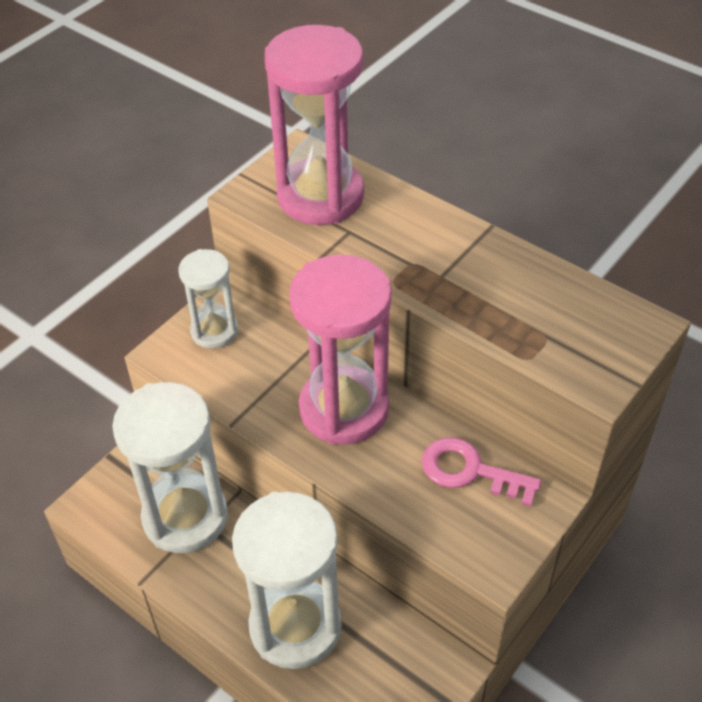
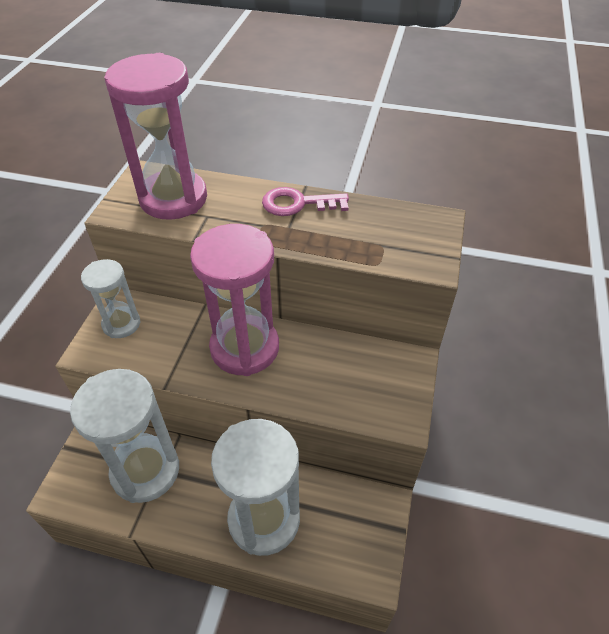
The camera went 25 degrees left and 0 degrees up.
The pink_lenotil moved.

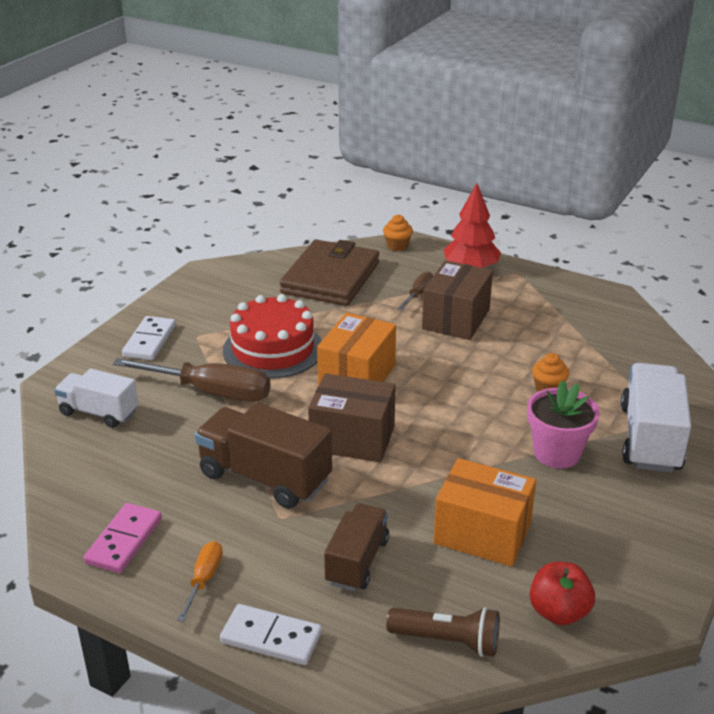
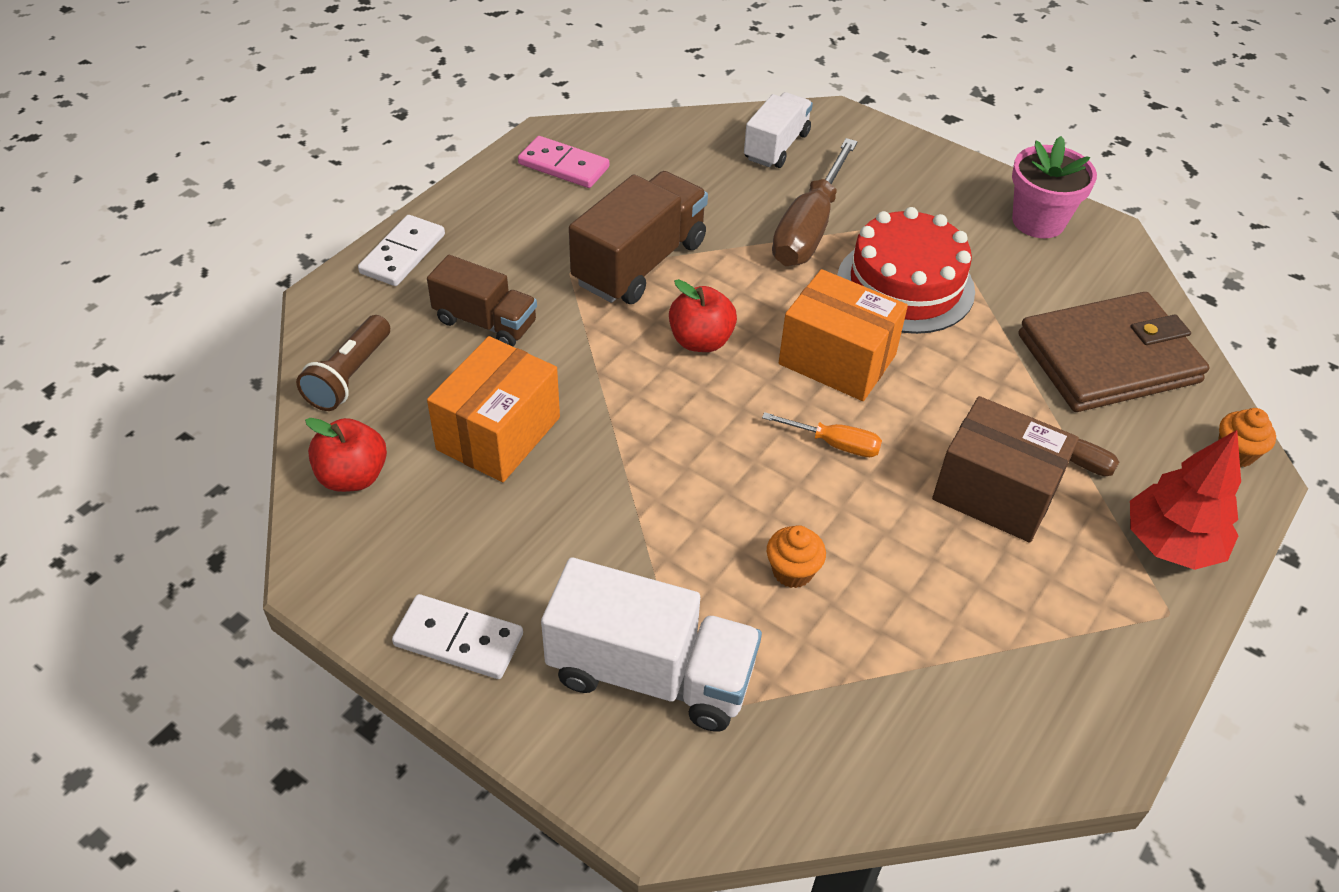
The camera went 95 degrees right and 15 degrees up.
The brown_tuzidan turned 45 degrees counterclockwise.
The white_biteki (1st from left in the first image) moved.
The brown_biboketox (1st from left) was replaced by the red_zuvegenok (2nd from left).
The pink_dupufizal moved.
The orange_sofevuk moved.

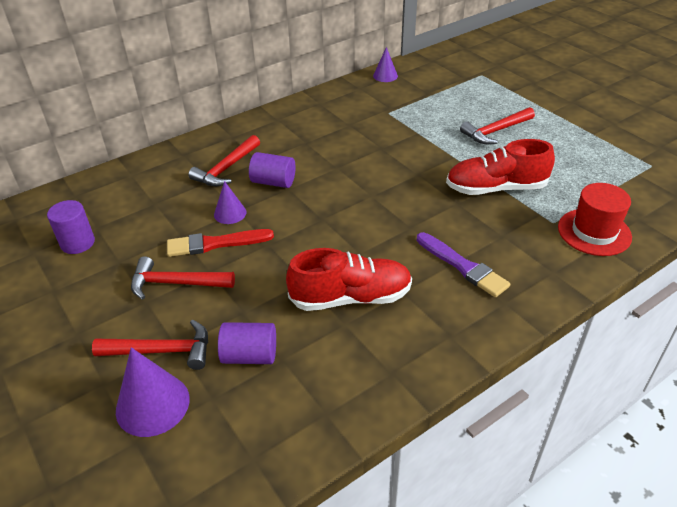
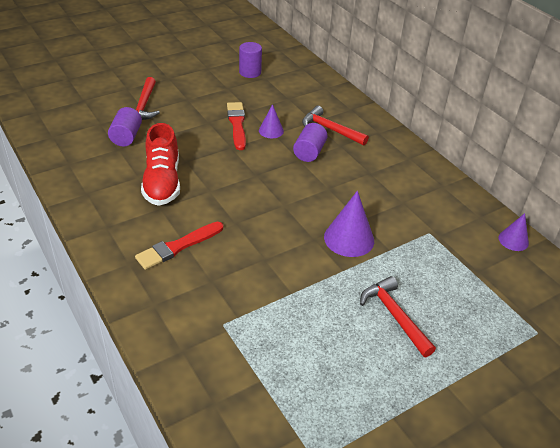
The camera went 90 degrees right and 0 degrees up.
The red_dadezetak (2nd from left) disappeared.
The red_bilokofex disappeared.
The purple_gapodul became the red_gapodul (1st from left).
The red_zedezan (2nd from left) disappeared.
The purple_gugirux (1st from left in the first image) moved.

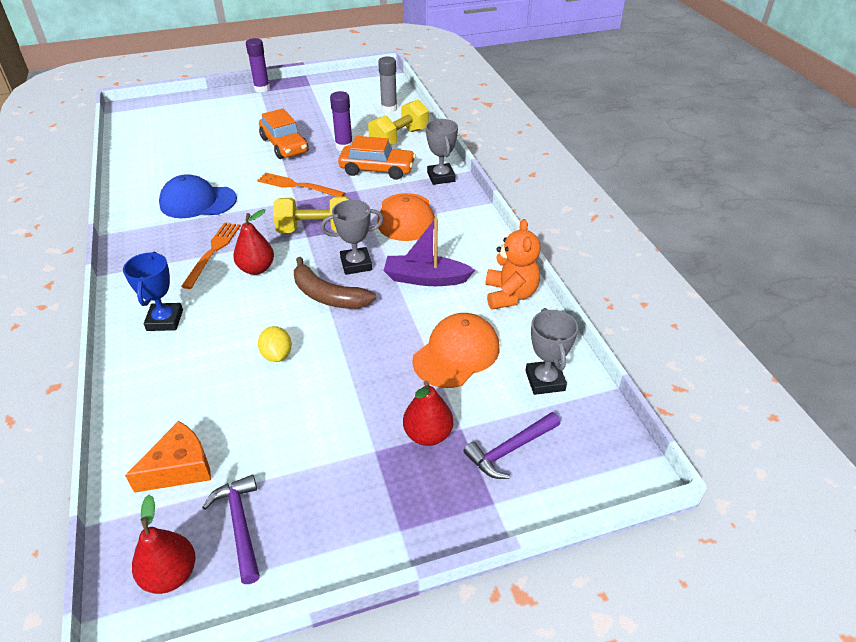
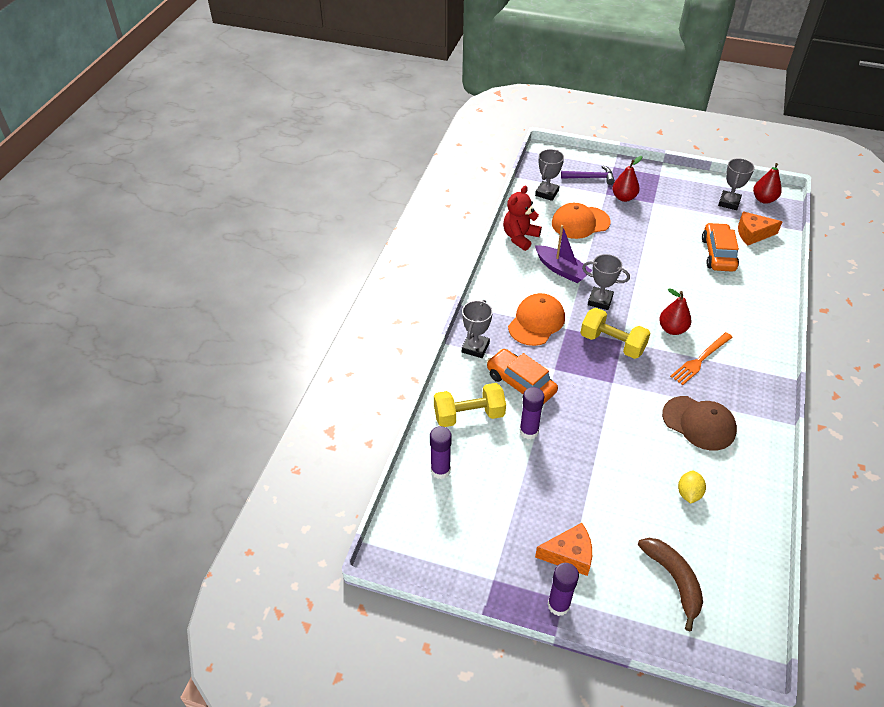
The camera went 145 degrees left and 5 degrees up.
The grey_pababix became the purple_pababix (1st from left).
The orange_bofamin (1st from left in the first image) moved.
The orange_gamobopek (2nd from left) disappeared.
The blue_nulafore became the brown_nulafore.
The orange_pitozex became the red_pitozex.
The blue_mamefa disappeared.
The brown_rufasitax moved.
The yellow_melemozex moved.
The purple_zedezan (1st from left) was replaced by the grey_mamefa (4th from left).
The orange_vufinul (1st from left) appeared.

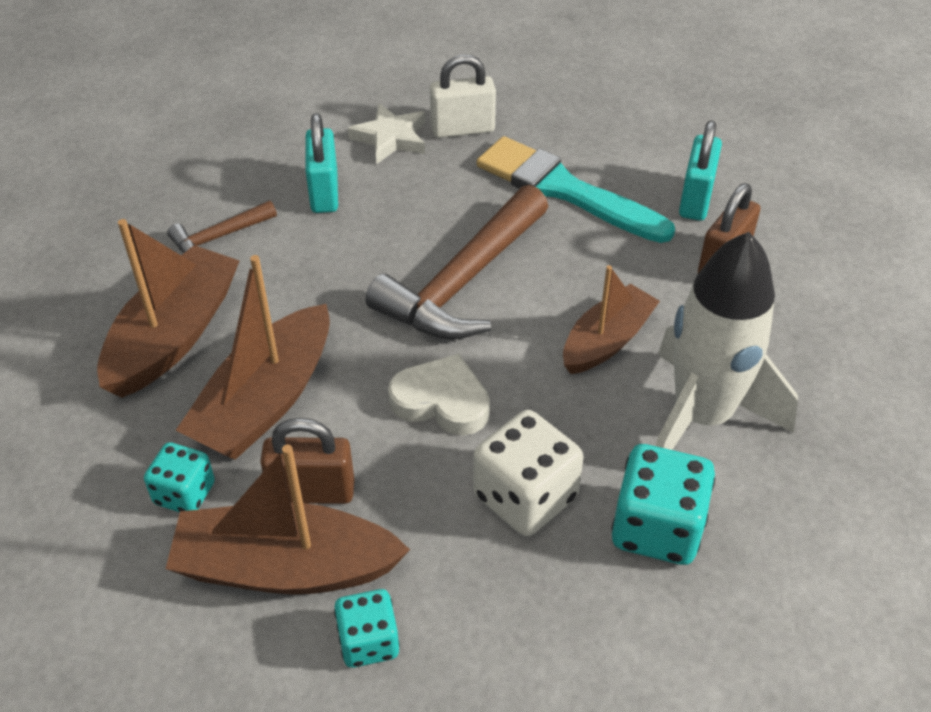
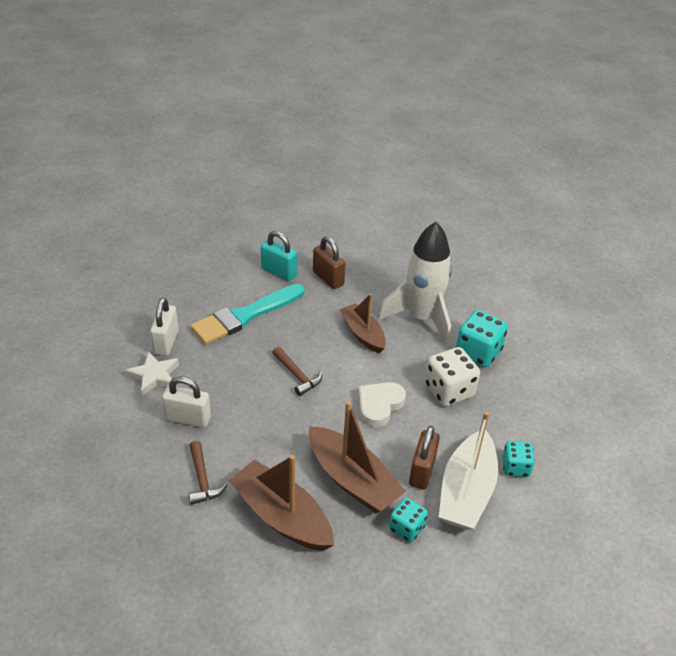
The camera went 75 degrees left and 5 degrees down.
The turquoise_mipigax (1st from left) became the white_mipigax (2nd from left).
The brown_zedezan (2nd from left) changed to 0.50 times the size.
The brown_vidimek (3rd from left) became the white_vidimek.

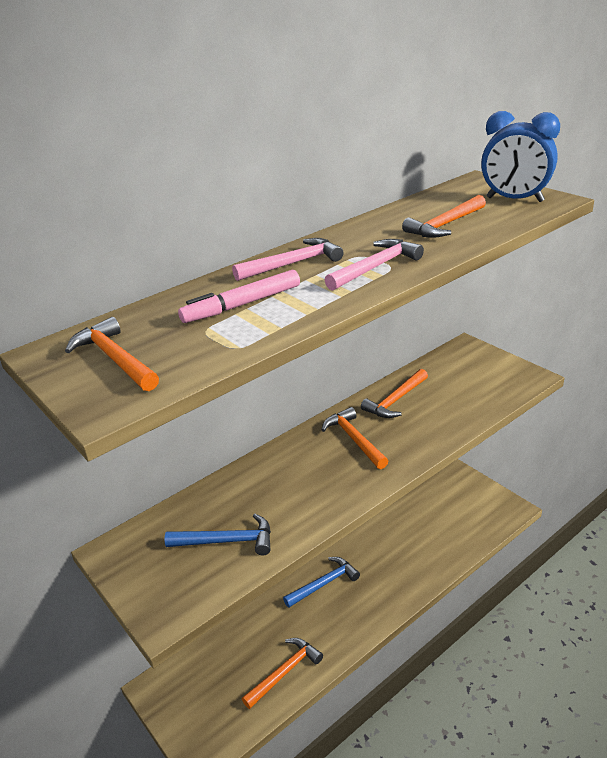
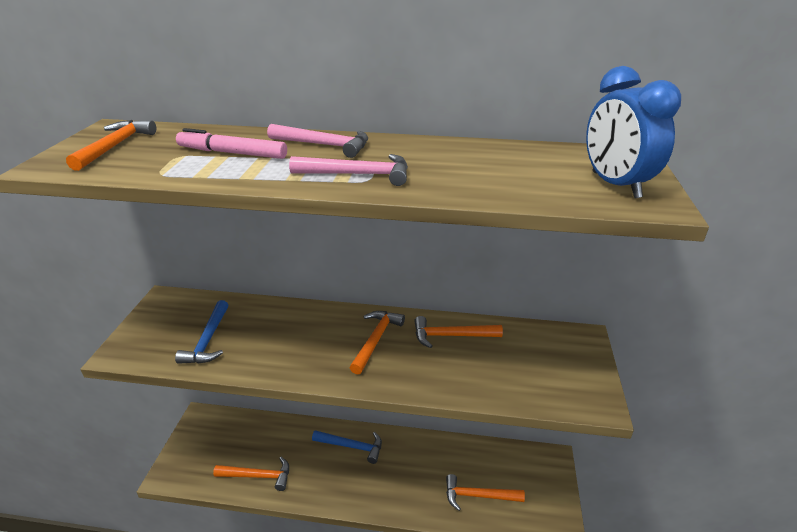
The camera went 45 degrees right and 0 degrees up.
The orange_zedezan (5th from left) moved.
The blue_zedezan (1st from left) turned 45 degrees clockwise.

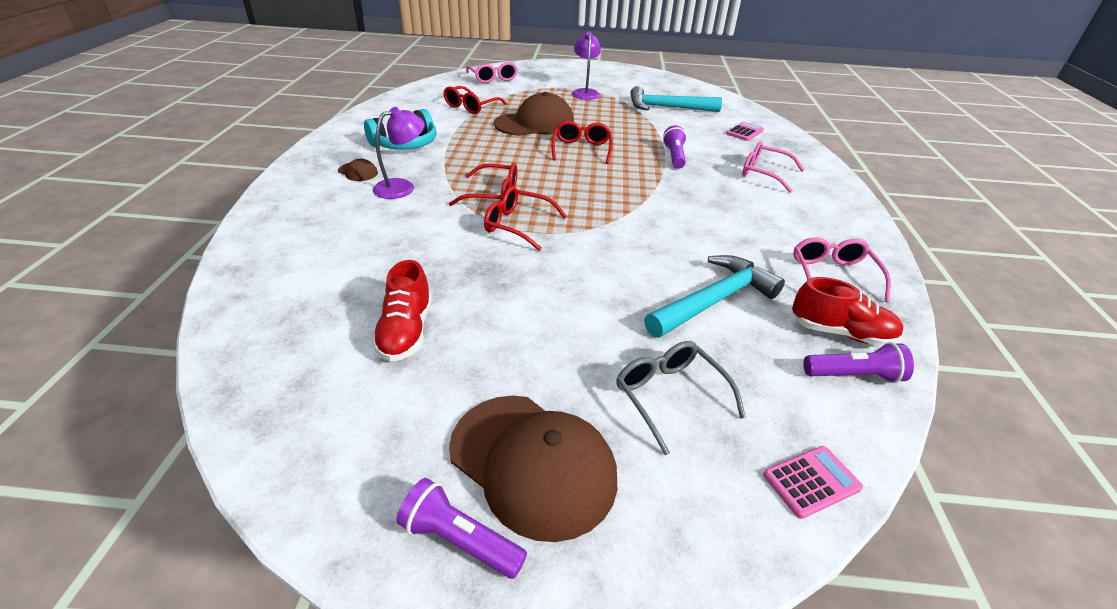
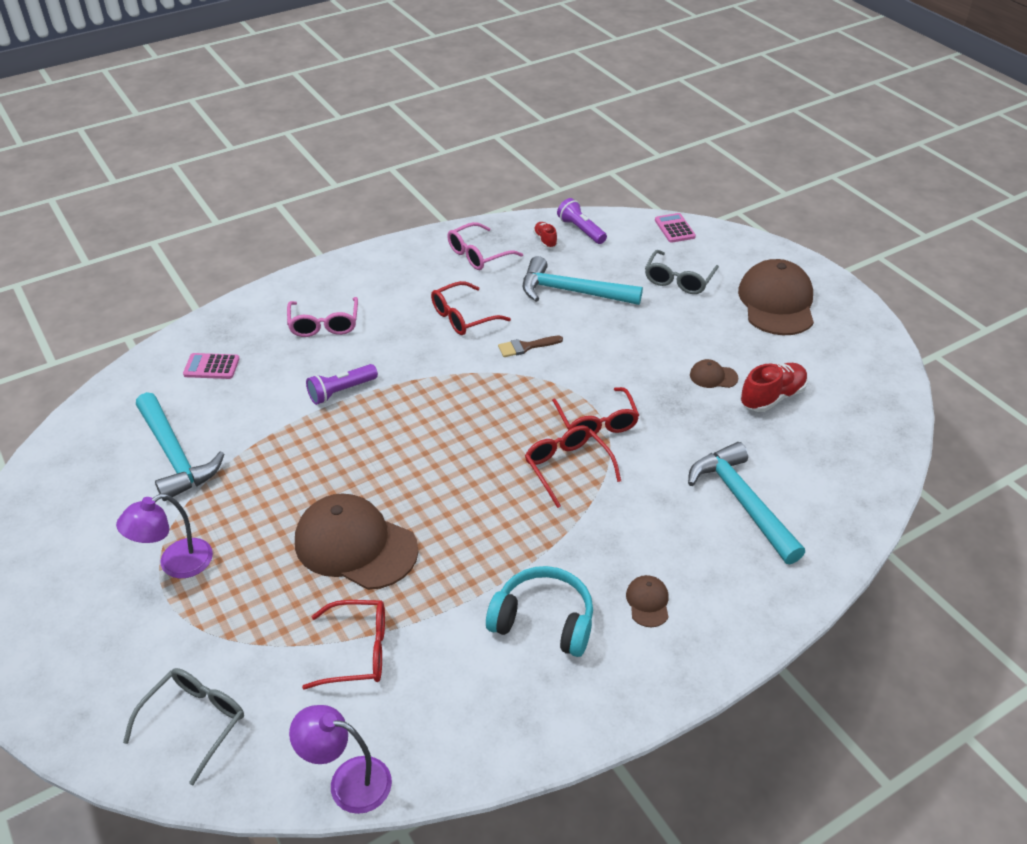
The camera went 125 degrees left and 5 degrees up.
The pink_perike (1st from left) became the grey_perike (1st from left).
The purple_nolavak (1st from left in the first image) moved.
The red_perike (4th from left in the first image) moved.
The red_dadezetak (2nd from left in the first image) changed to 0.57 times the size.
The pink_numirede (2nd from left) turned 45 degrees clockwise.
The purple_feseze (1st from left) disappeared.
The brown_gapodul appeared.
The brown_nulafore (3rd from left) appeared.
The turquoise_zedezan (3rd from left) appeared.

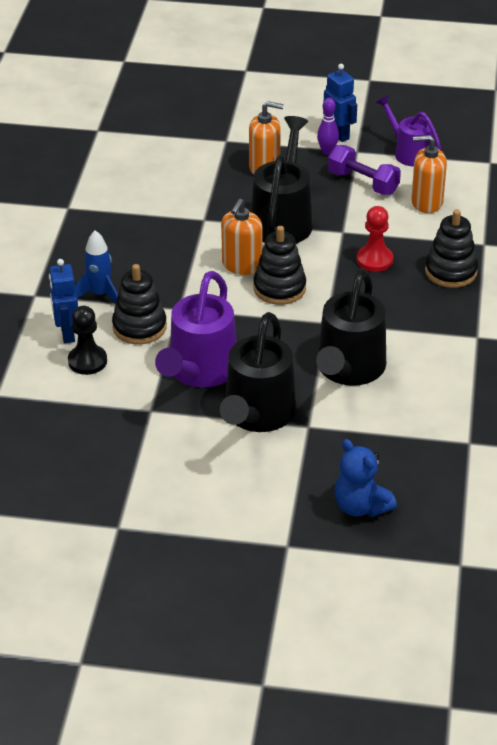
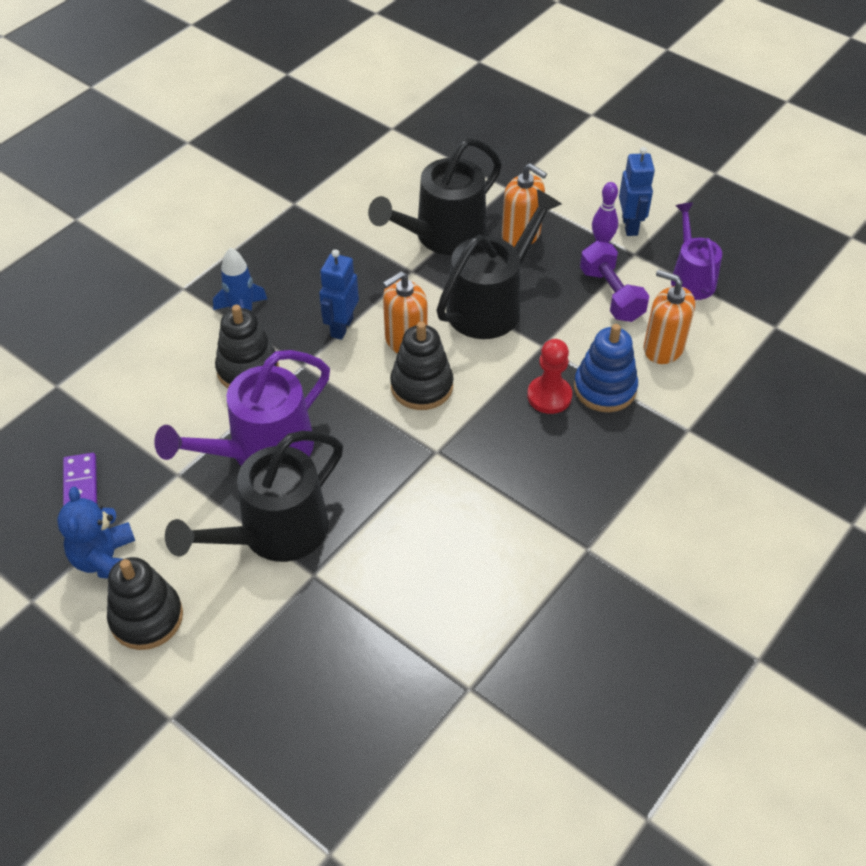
The camera went 30 degrees right and 10 degrees up.
The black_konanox (3rd from left in the first image) moved.
The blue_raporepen (1st from left) moved.
The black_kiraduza (3rd from left in the first image) moved.
The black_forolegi disappeared.
The blue_pitozex moved.
The blue_konanox appeared.
The purple_biteki appeared.

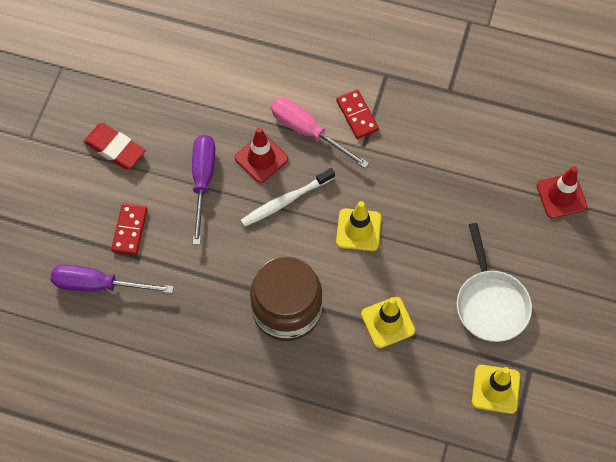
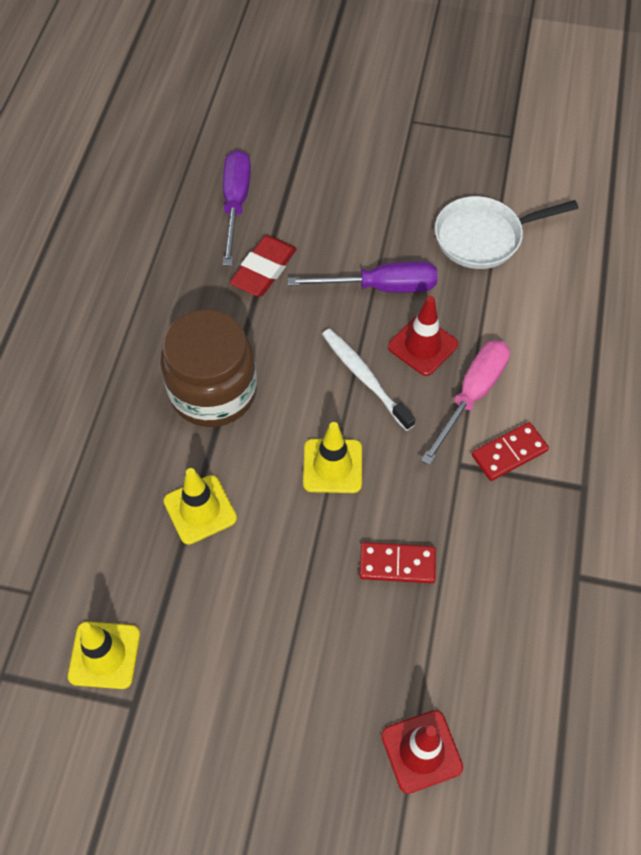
The camera went 85 degrees right and 5 degrees down.
The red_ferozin moved.
The red_biteki (1st from left) moved.
The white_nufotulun moved.

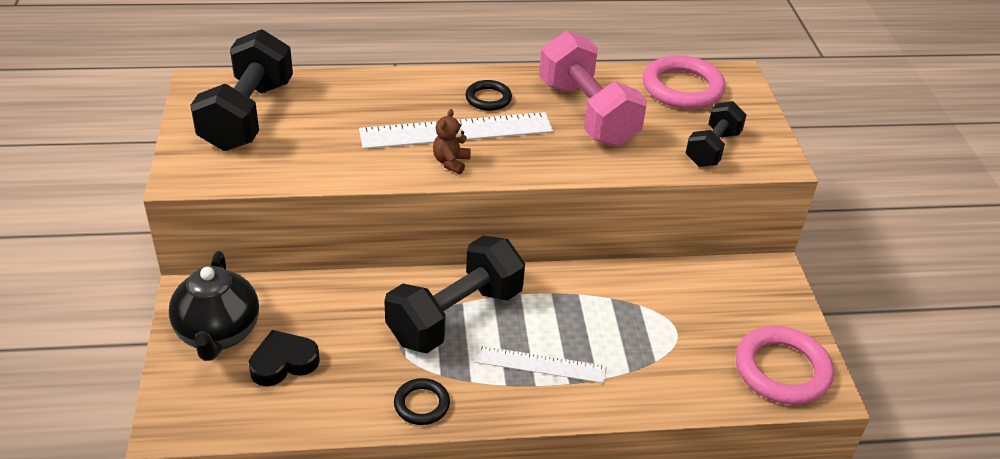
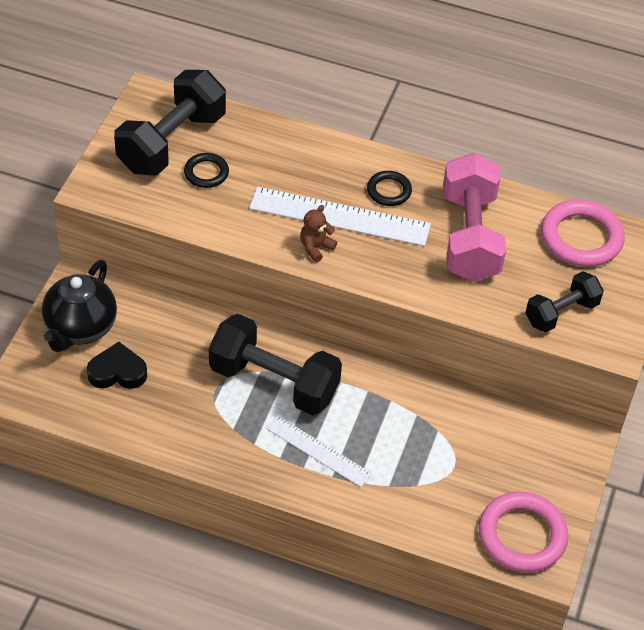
The camera went 25 degrees right and 10 degrees up.
The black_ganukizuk (2nd from left) turned 45 degrees clockwise.
The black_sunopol (1st from left) moved.

